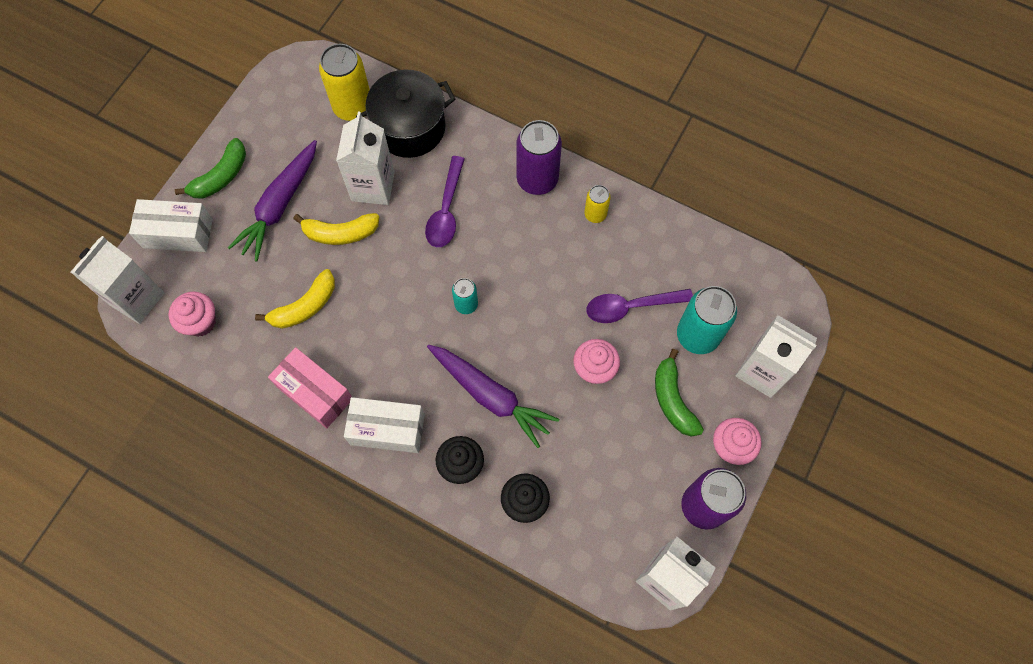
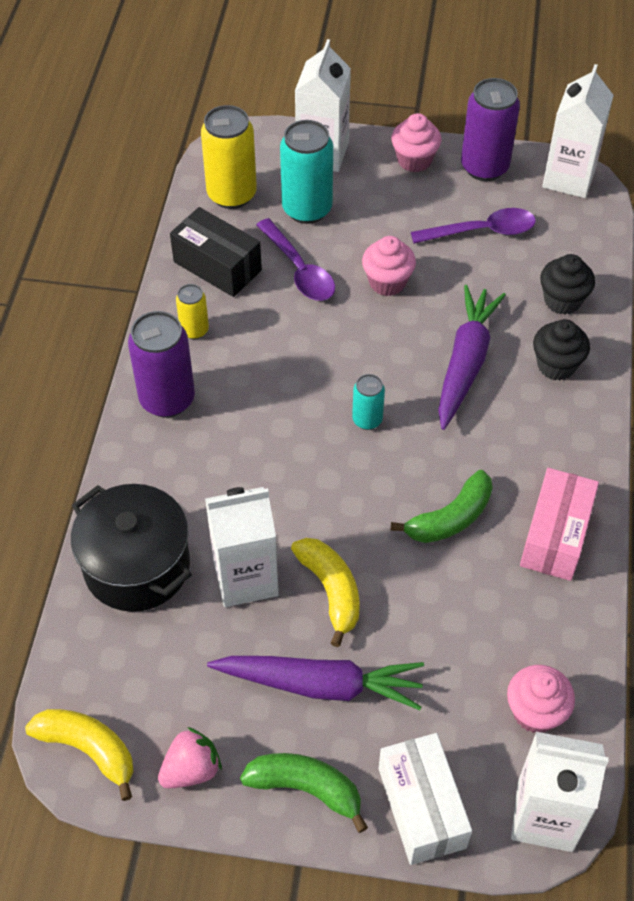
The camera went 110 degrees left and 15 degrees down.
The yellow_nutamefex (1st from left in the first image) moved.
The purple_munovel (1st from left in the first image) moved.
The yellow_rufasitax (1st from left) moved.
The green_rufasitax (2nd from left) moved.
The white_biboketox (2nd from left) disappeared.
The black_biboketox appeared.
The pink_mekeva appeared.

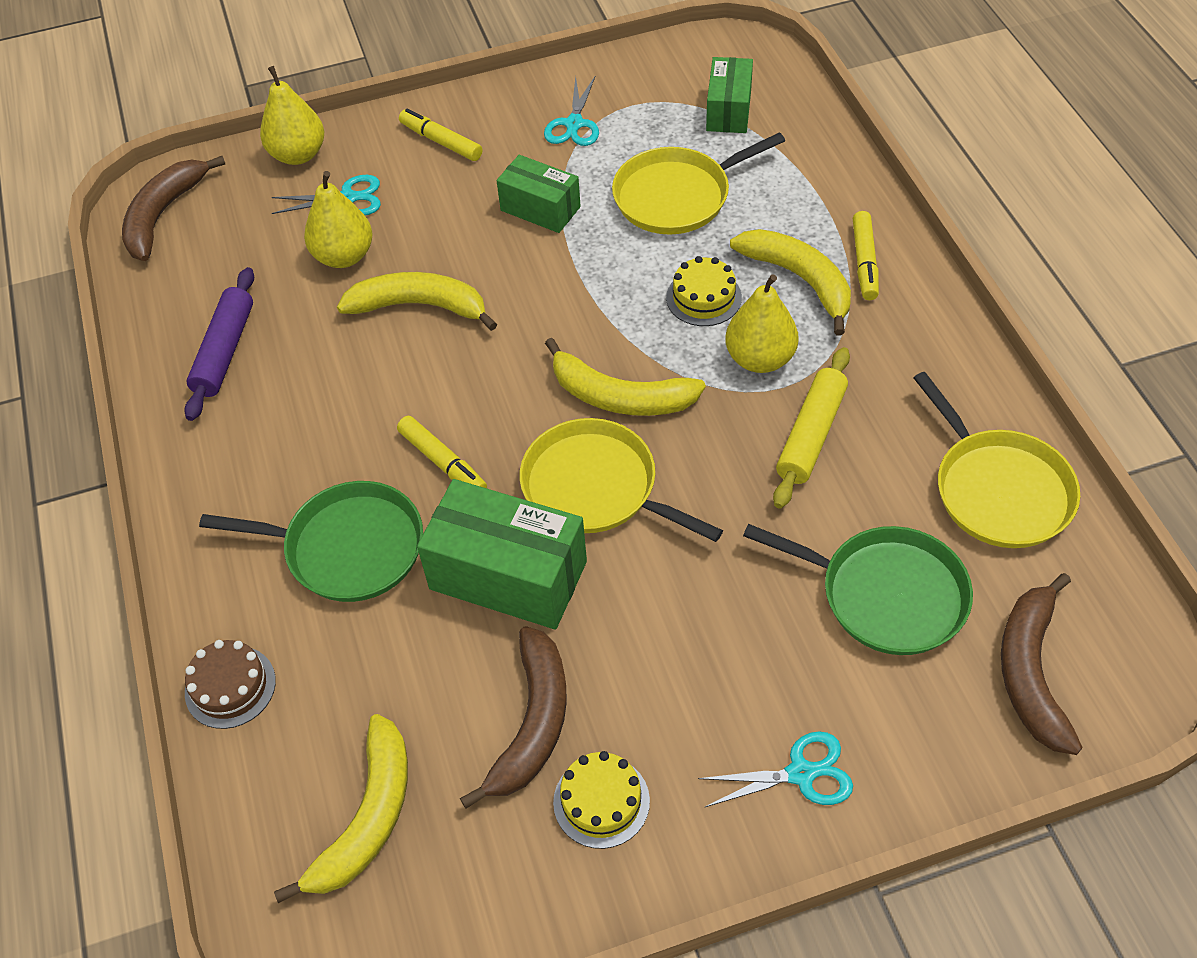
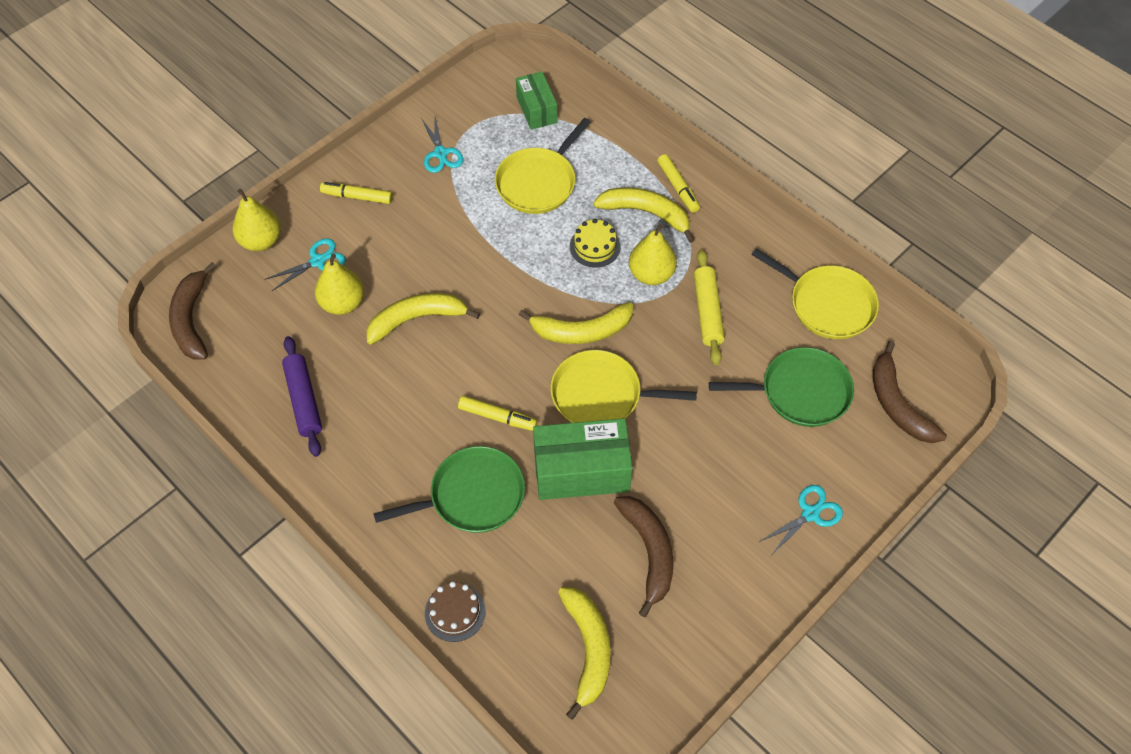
The camera went 30 degrees left and 5 degrees up.
The green_biboketox (2nd from left) disappeared.
The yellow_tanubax (1st from left) disappeared.

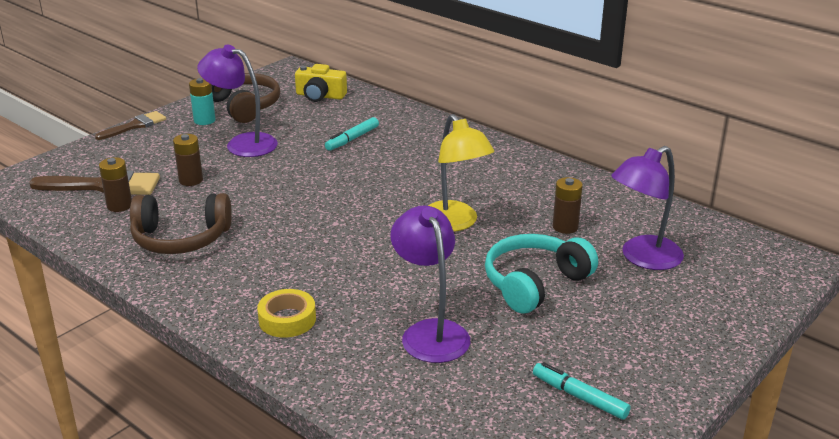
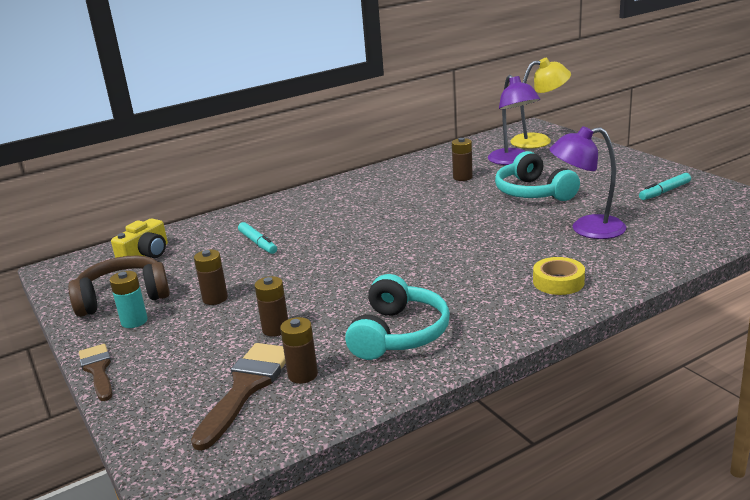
The camera went 70 degrees left and 5 degrees down.
The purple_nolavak (1st from left) was replaced by the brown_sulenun (1st from left).
The yellow_nolavak moved.
The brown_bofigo (1st from left) became the turquoise_bofigo (1st from left).

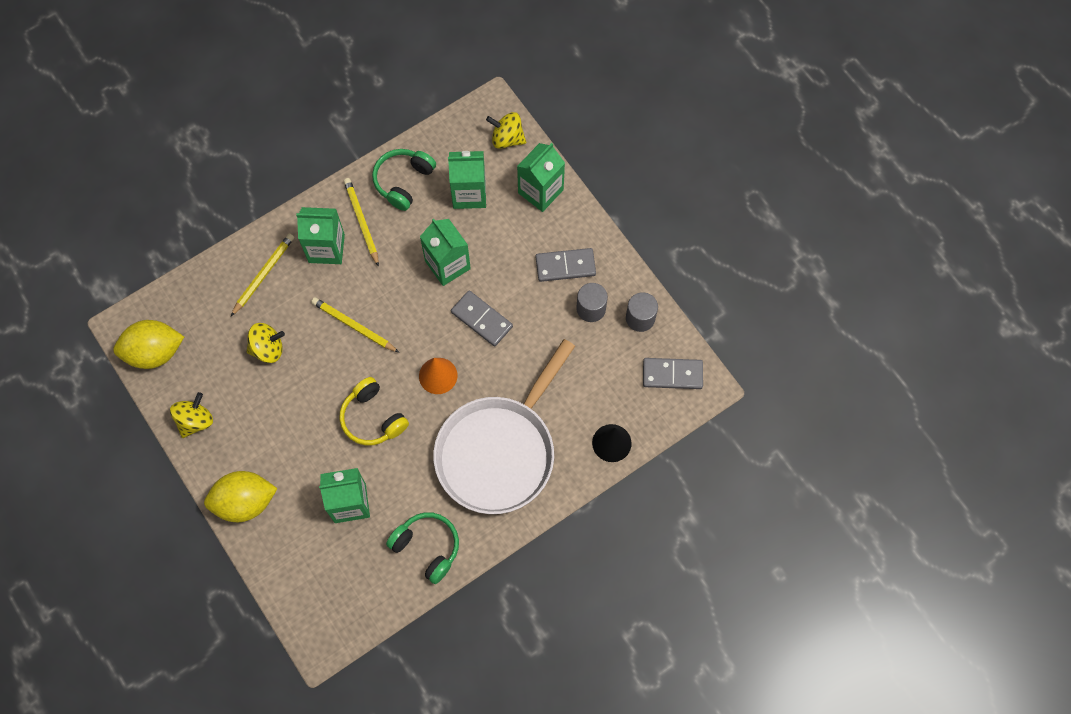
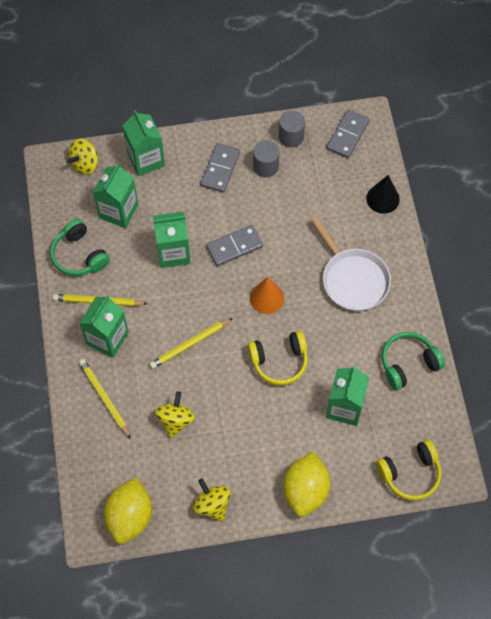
The camera went 65 degrees left and 5 degrees down.
The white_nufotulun changed to 0.65 times the size.
The yellow_bofigo (2nd from left) appeared.

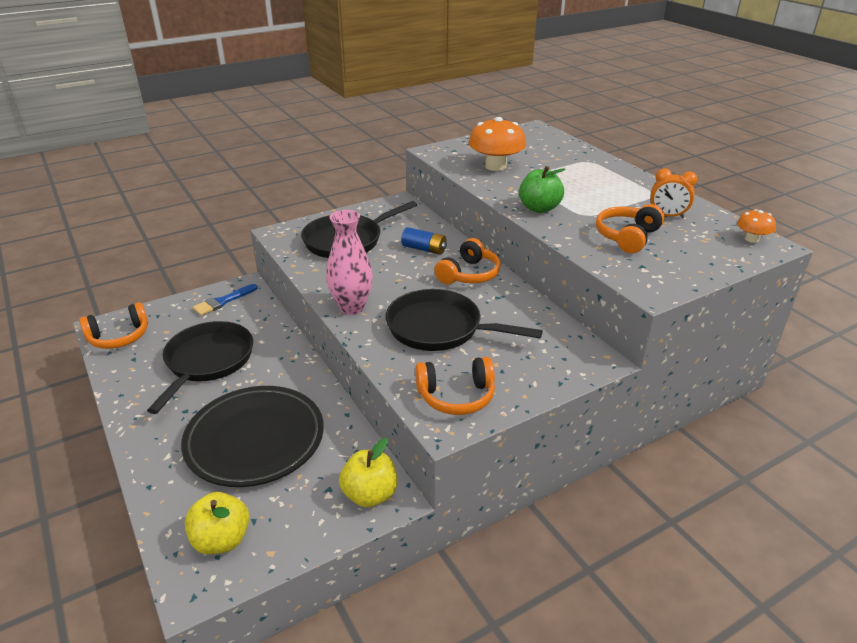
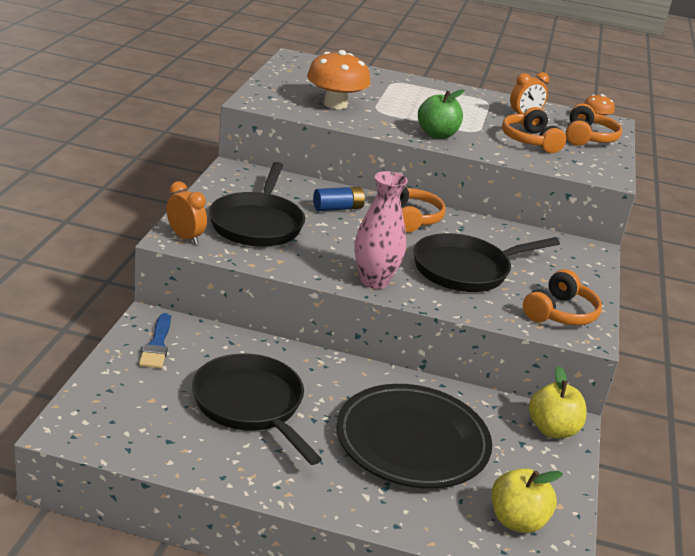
The camera went 50 degrees left and 5 degrees down.
The orange_bofigo (1st from left in the first image) moved.
The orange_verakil (1st from left) appeared.

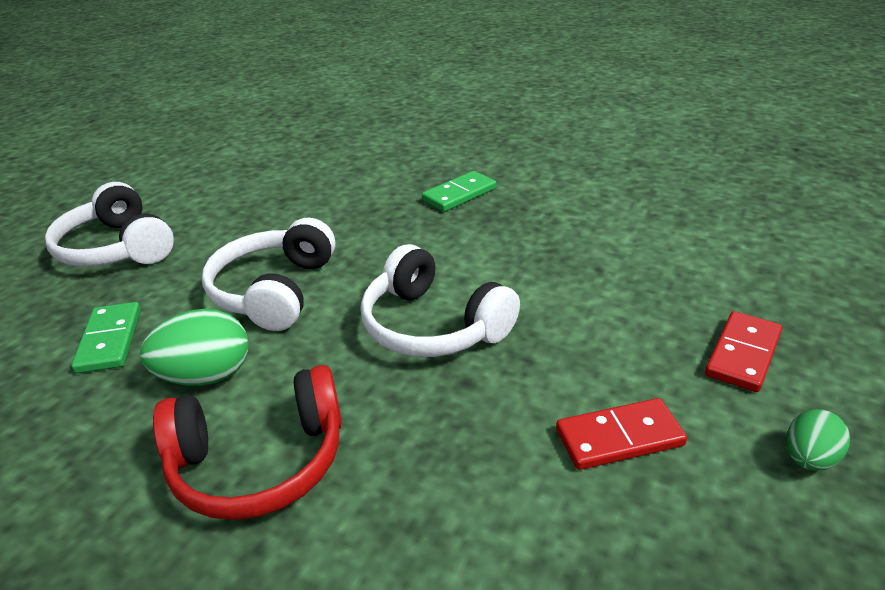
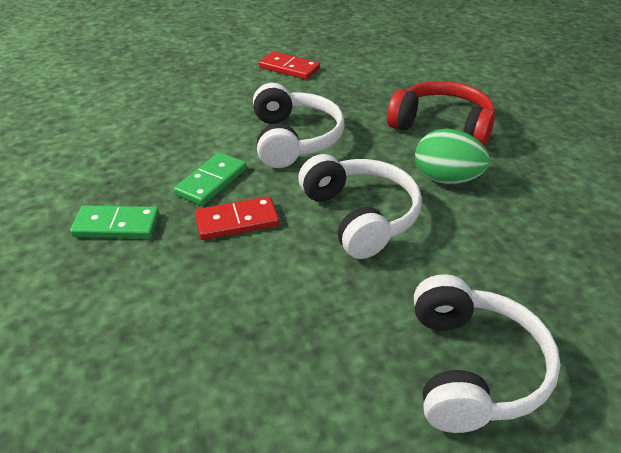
The camera went 140 degrees left and 5 degrees up.
The white_bofigo (2nd from left) turned 75 degrees counterclockwise.
The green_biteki (1st from left in the first image) moved.
The red_biteki (2nd from left in the first image) moved.
The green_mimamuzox (2nd from left) disappeared.

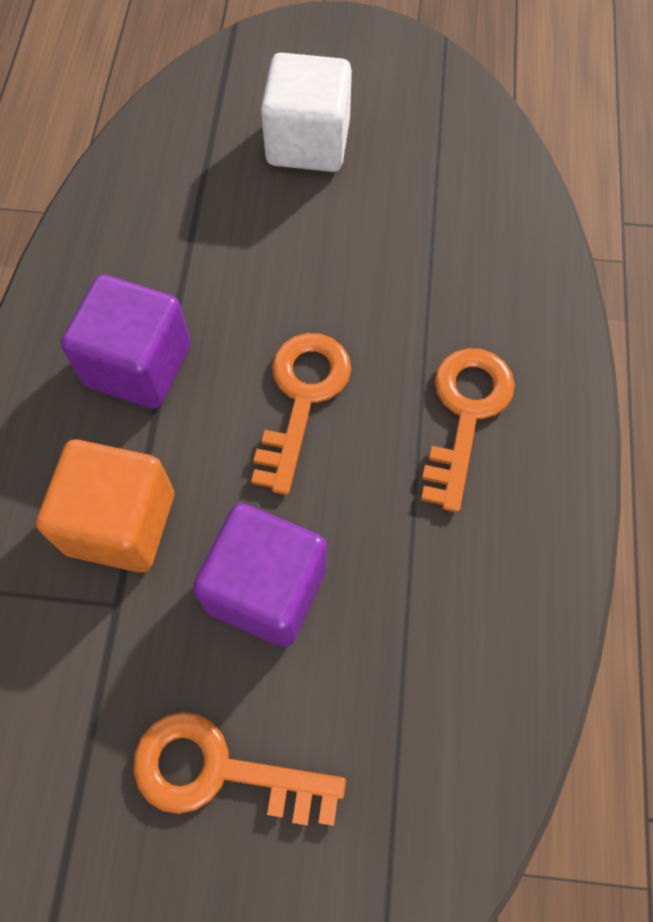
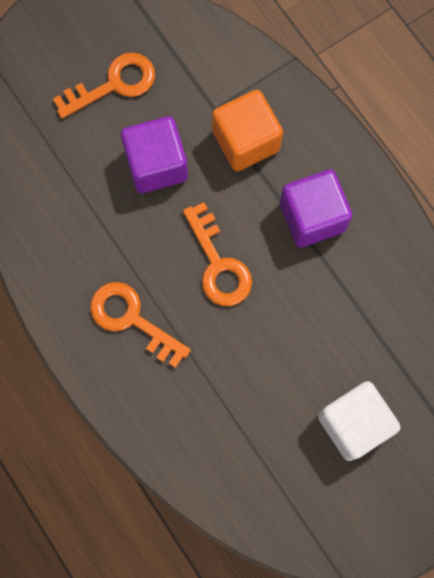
The camera went 140 degrees right and 10 degrees up.
The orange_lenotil (3rd from left in the first image) turned 150 degrees clockwise.

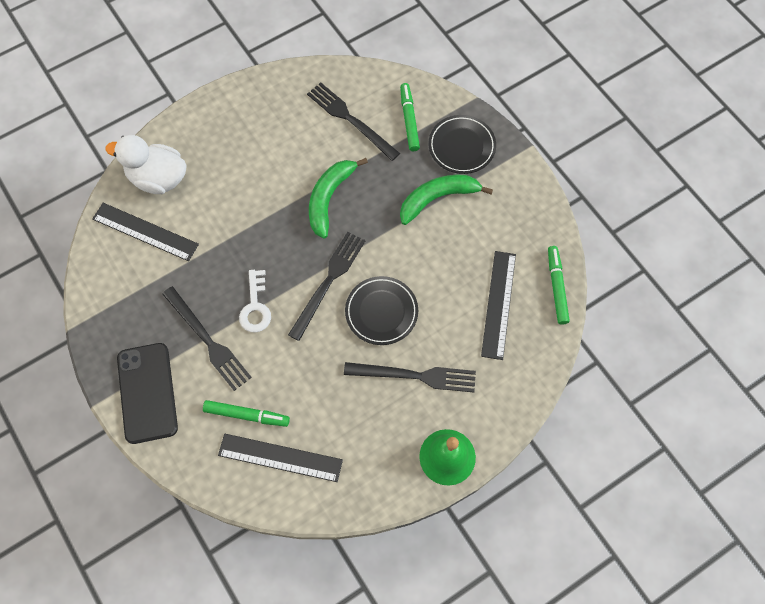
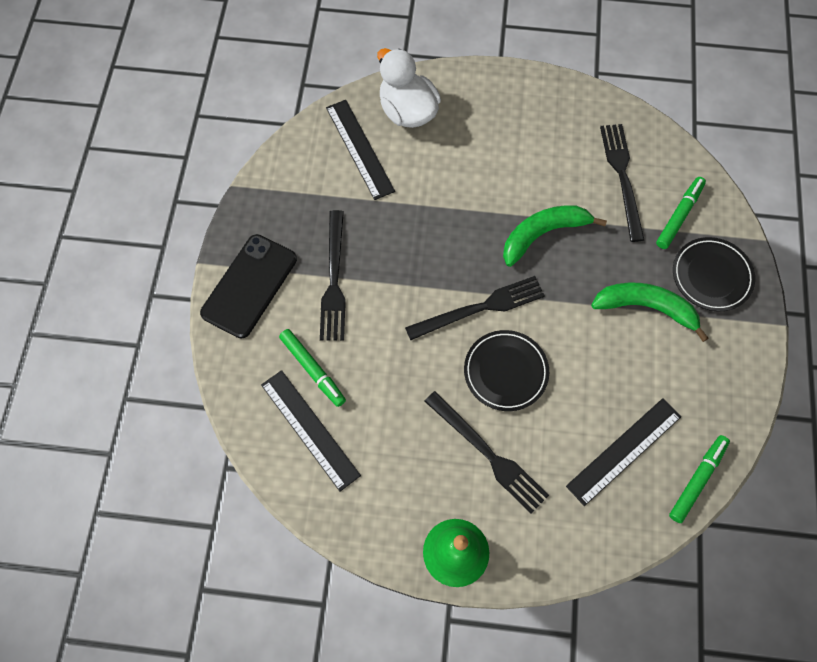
The camera went 40 degrees right and 0 degrees up.
The white_lenotil disappeared.

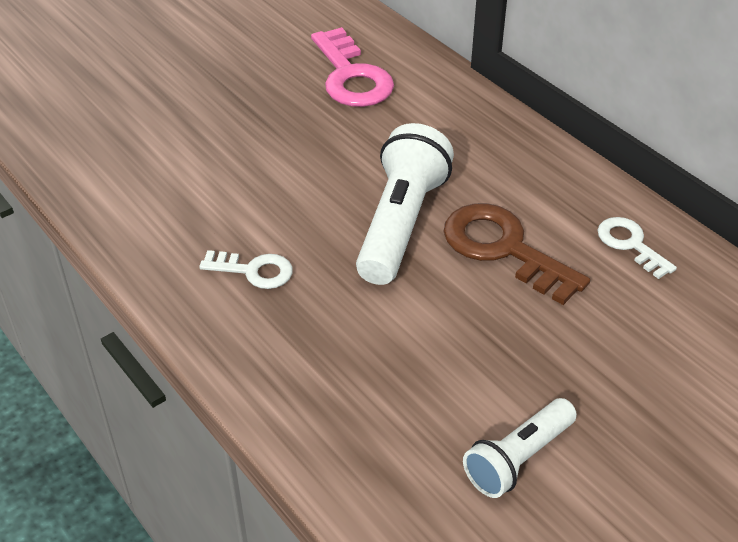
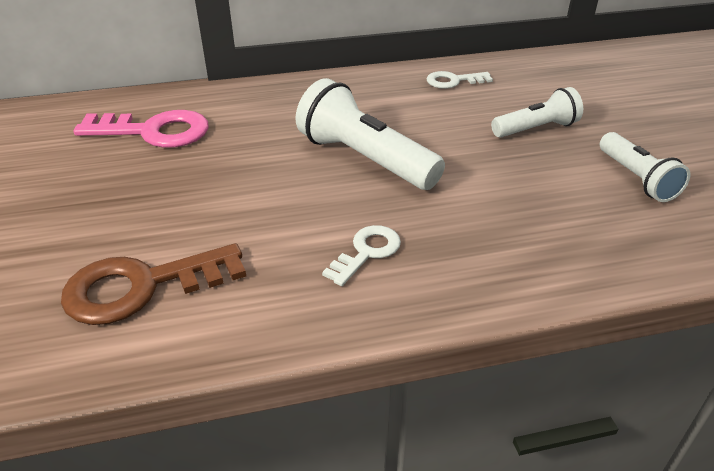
The camera went 65 degrees left and 5 degrees down.
The brown_lenotil moved.
The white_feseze (2nd from left) appeared.

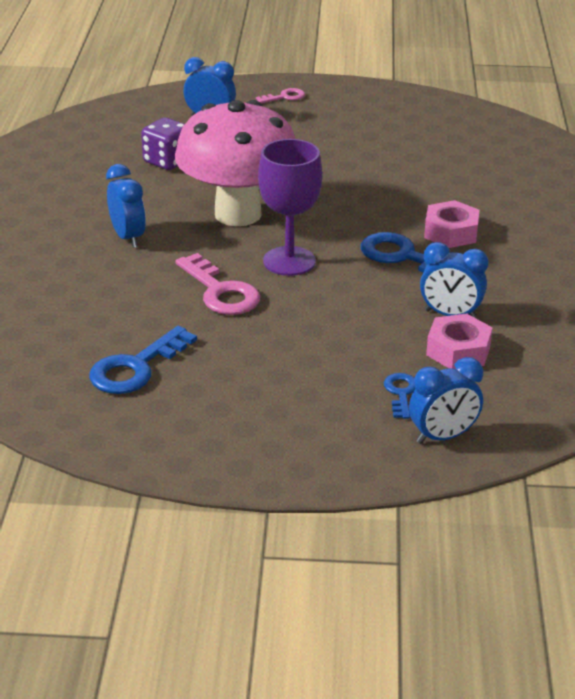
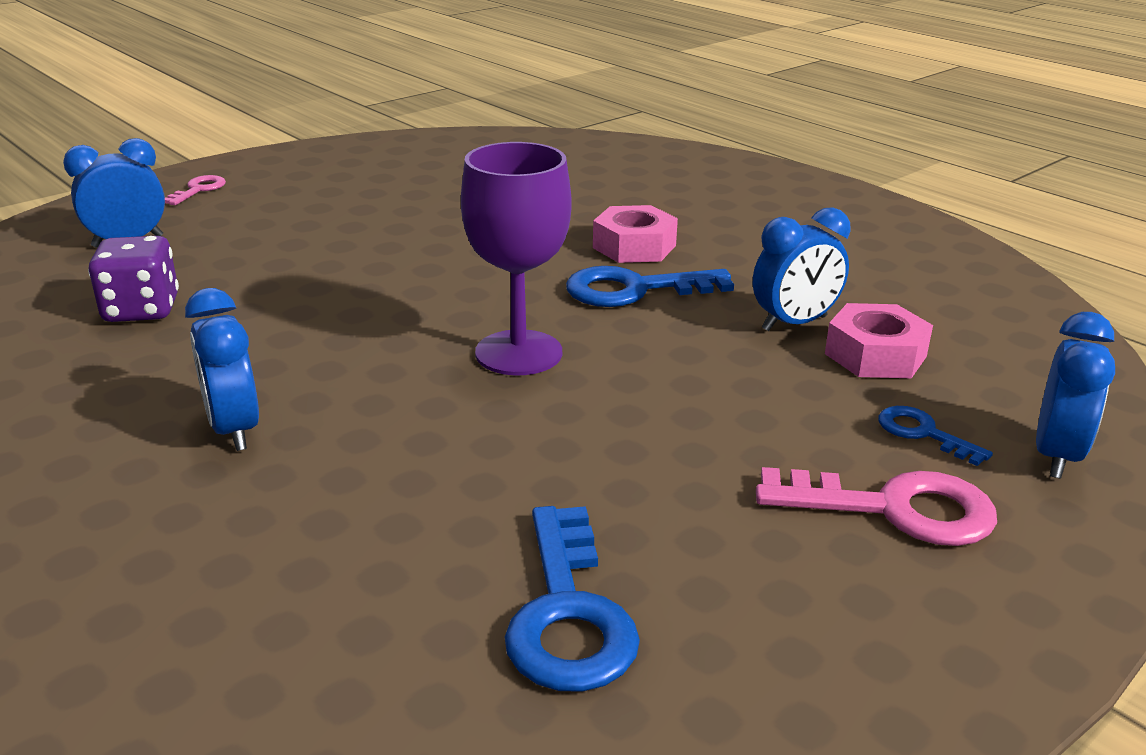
The camera went 45 degrees left and 5 degrees down.
The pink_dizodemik disappeared.
The blue_verakil (1st from left in the first image) turned 135 degrees counterclockwise.
The pink_lenotil (1st from left in the first image) moved.

